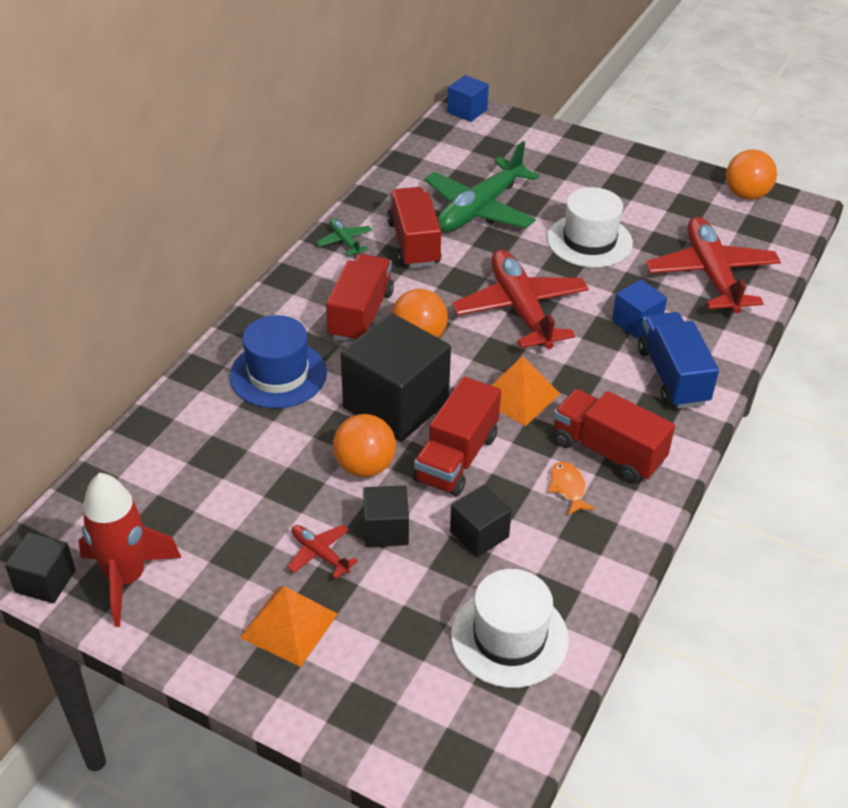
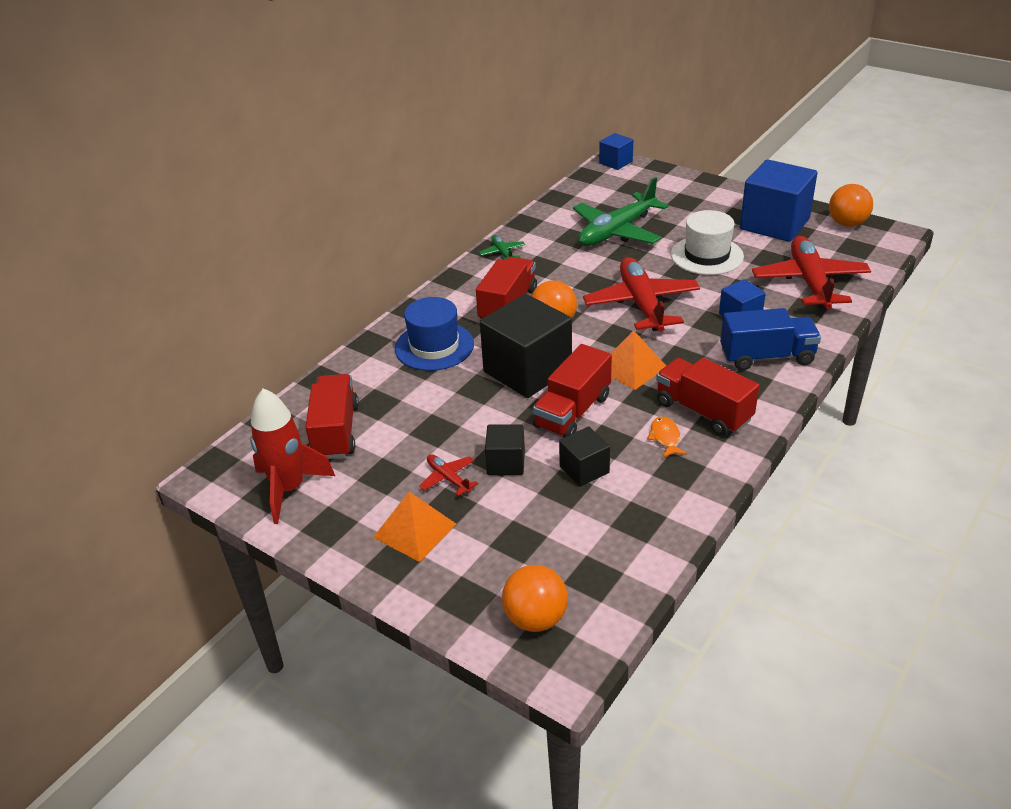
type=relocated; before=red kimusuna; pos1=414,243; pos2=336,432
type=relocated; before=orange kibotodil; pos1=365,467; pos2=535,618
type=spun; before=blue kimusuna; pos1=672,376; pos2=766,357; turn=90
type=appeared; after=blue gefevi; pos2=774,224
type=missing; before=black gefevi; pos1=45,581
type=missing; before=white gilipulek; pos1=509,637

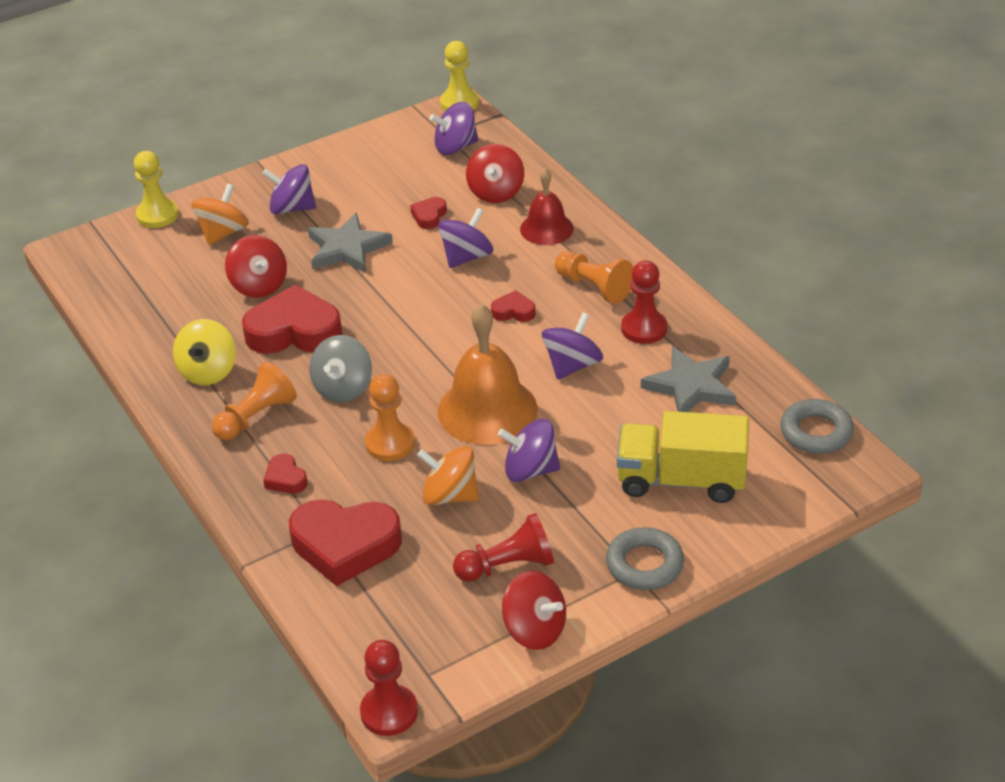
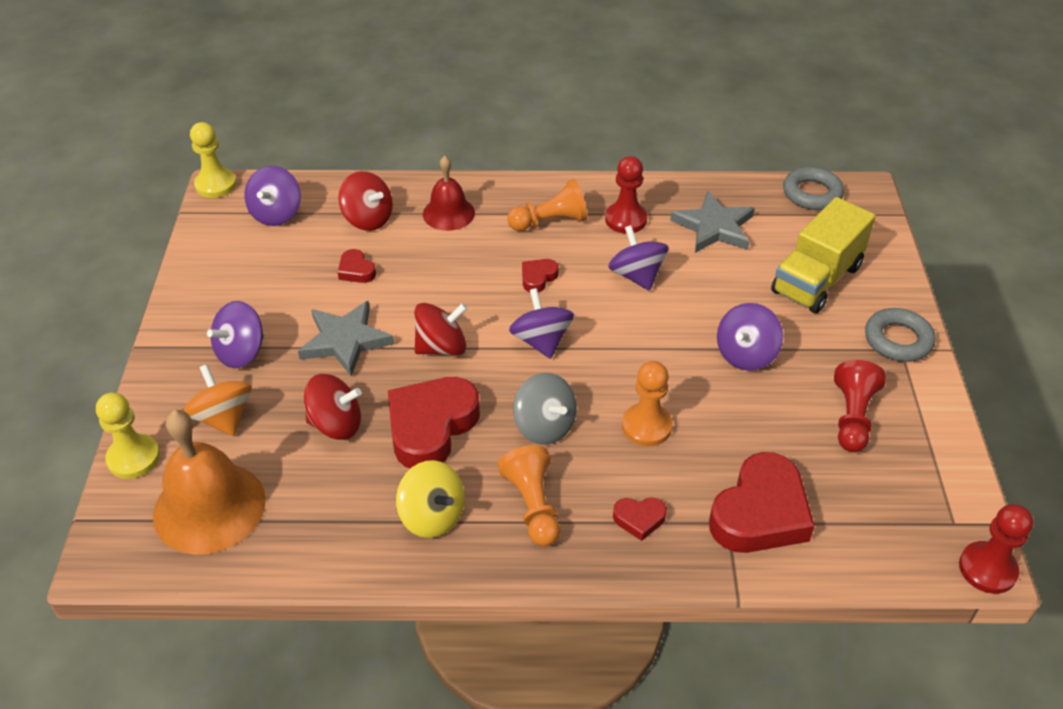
type=relocated; before=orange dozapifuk; pos1=487,410; pos2=209,507
type=relocated; before=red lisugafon; pos1=534,630; pos2=441,347
type=relocated; before=purple lisugafon; pos1=466,257; pos2=541,341
type=missing; before=orange lisugafon; pos1=450,495

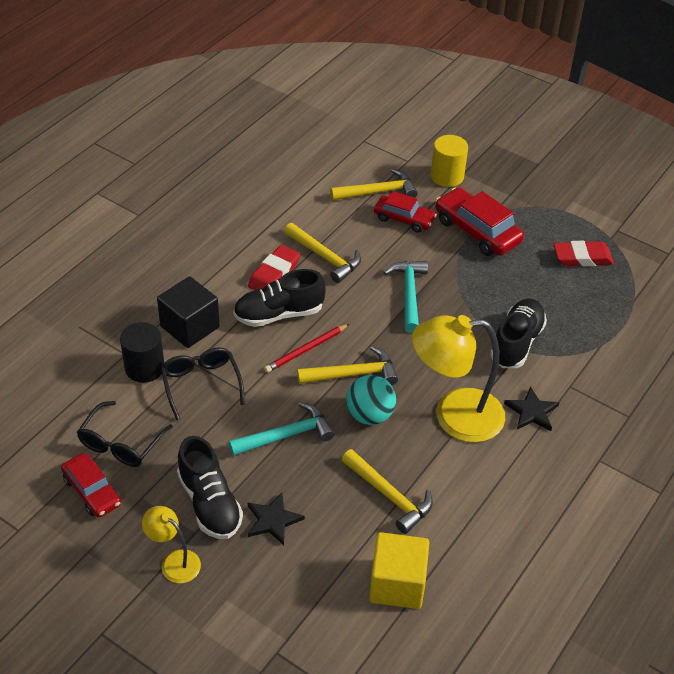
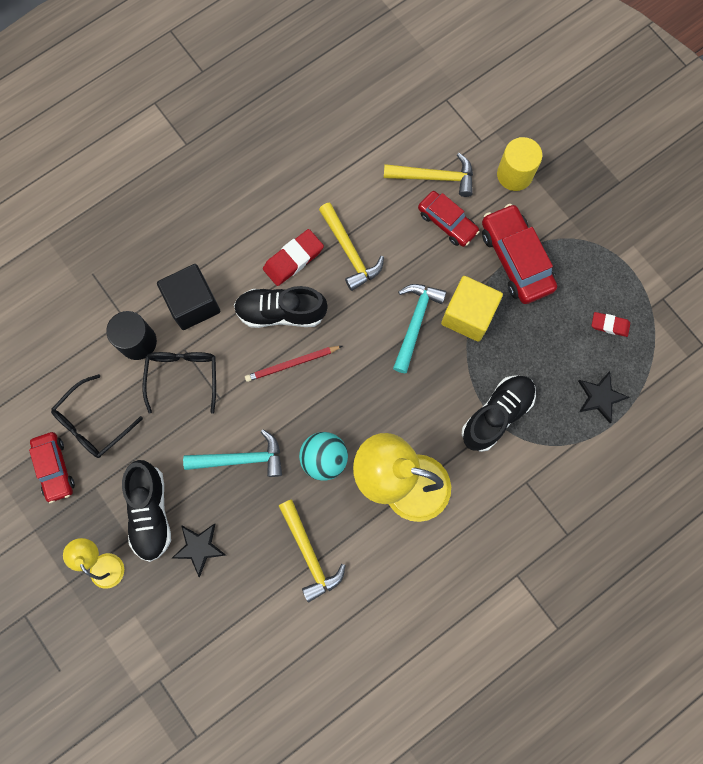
type=relocated; before=yellow gefevi; pos1=397,584; pos2=468,315
type=relocated; before=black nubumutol; pos1=532,411; pos2=600,397
type=size; before=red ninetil; pos1=582,257; pos2=609,325; scale=0.63
type=missing; before=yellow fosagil; pos1=353,374

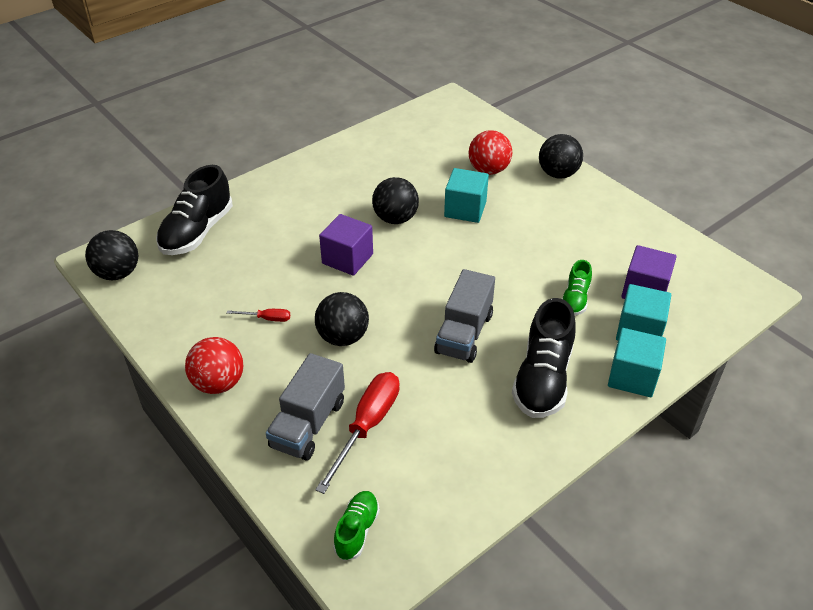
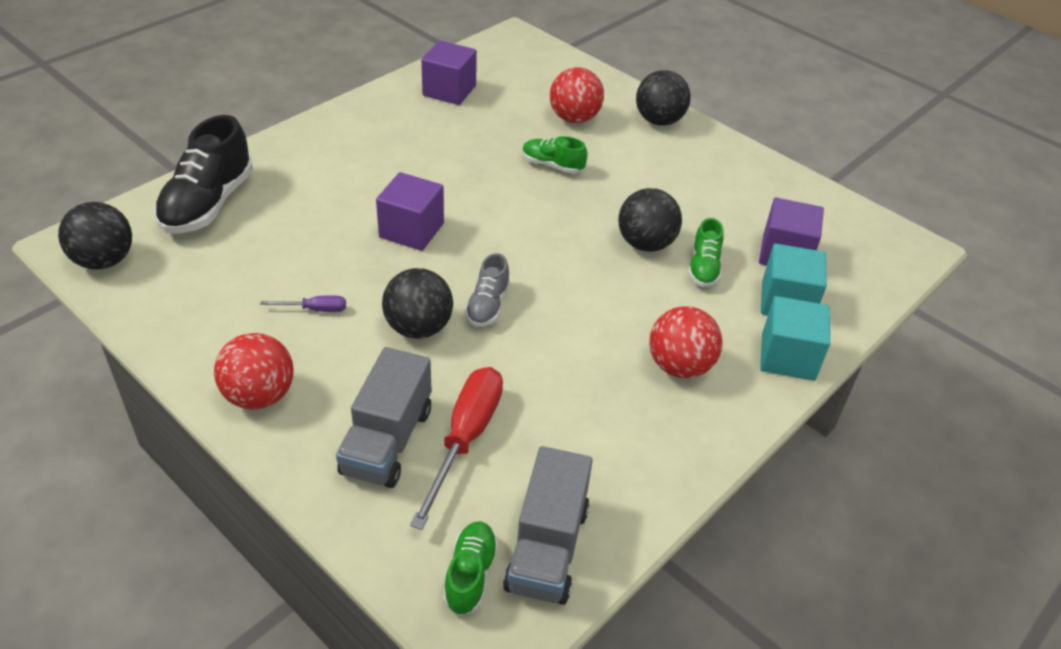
type=colour; before=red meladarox; after=purple meladarox; pos1=267,318; pos2=315,309
type=appeared; after=purple gefevi; pos2=449,91
type=appeared; after=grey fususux; pos2=487,306
type=relocated; before=grey kimusuna; pos1=464,333; pos2=547,548
type=exchanged; before=turquoise gefevi; after=green fususux; pos1=465,209; pos2=552,165
type=relocated; before=black kibotodil; pos1=395,219; pos2=645,244
type=exchanged; before=black fususux; after=red kibotodil; pos1=542,379; pos2=679,366

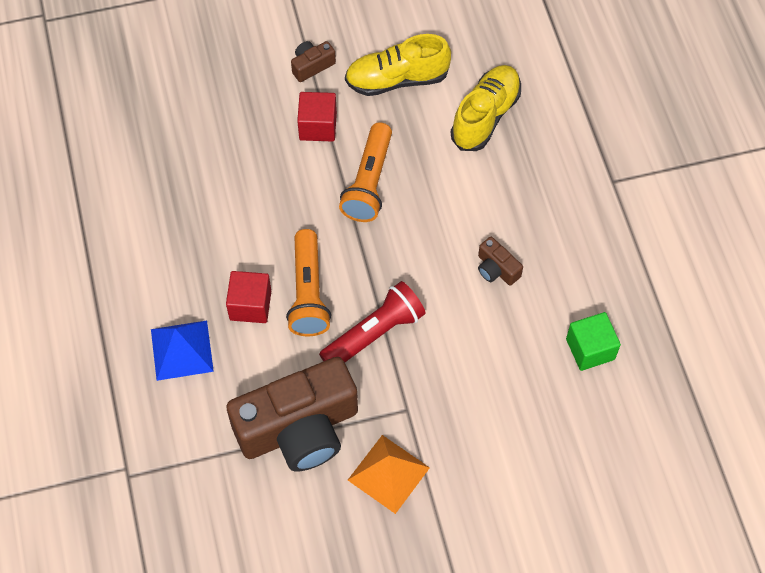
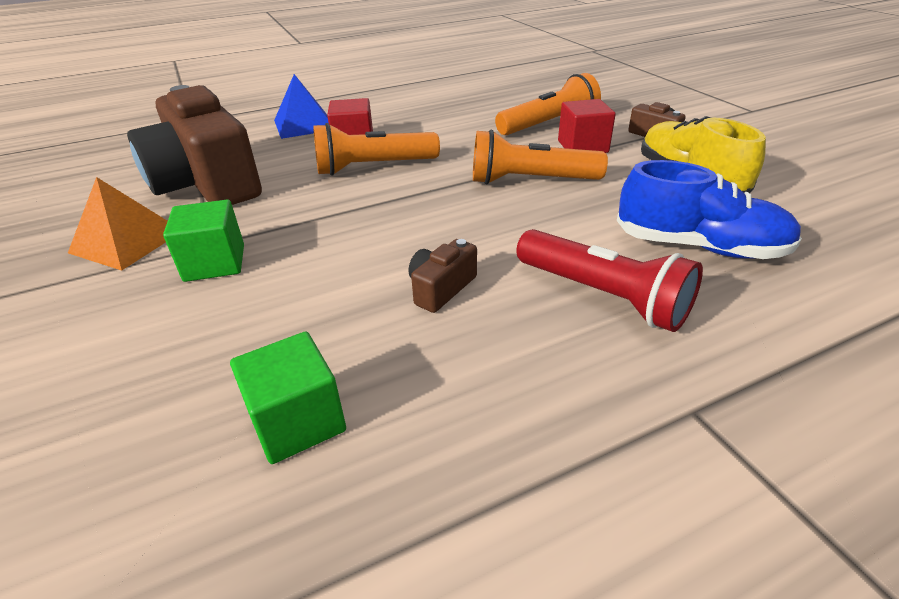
type=appeared; after=green gefevi; pos2=215,263
type=appeared; after=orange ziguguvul; pos2=549,124
type=relocated; before=red ziguguvul; pos1=374,333; pos2=603,296
type=colour; before=yellow fususux; after=blue fususux; pos1=485,116; pos2=699,247

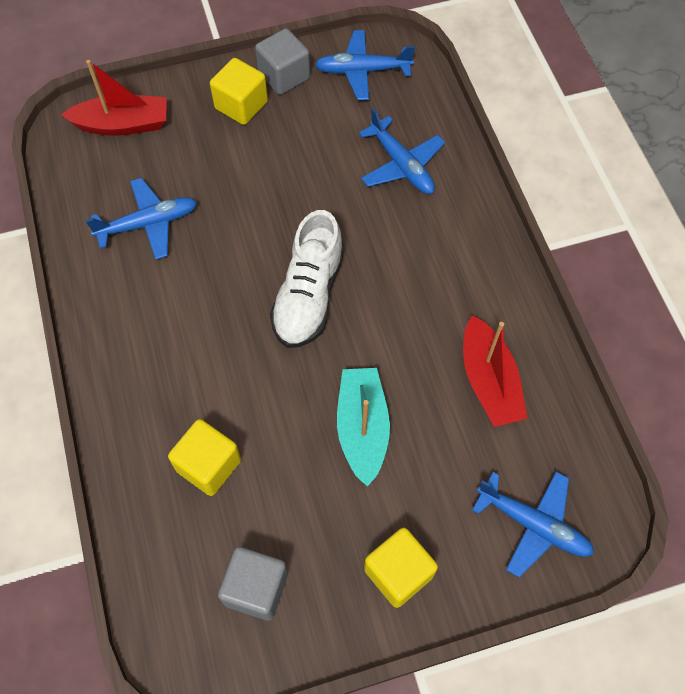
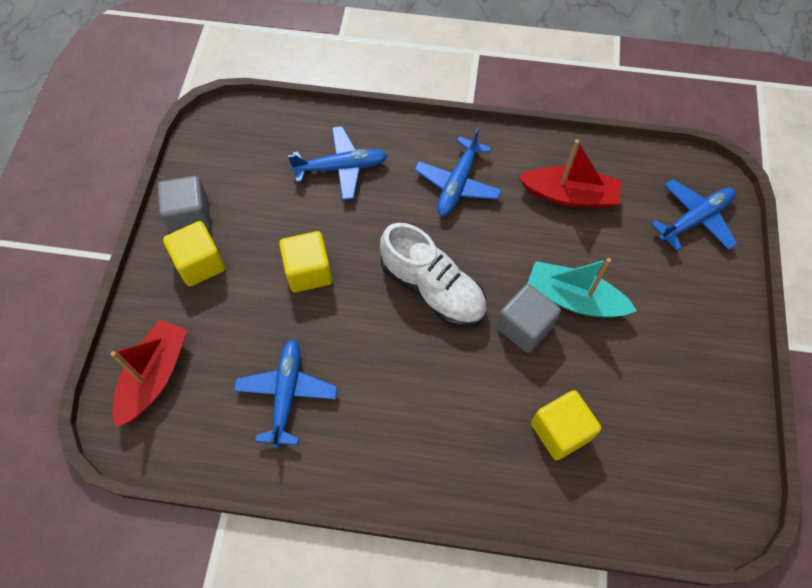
type=relocated; before=yellow gefevi; pos1=398,573; pos2=308,271
type=relocated; before=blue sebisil; pos1=362,71; pos2=457,184
type=relocated; before=grey gefevi; pos1=256,588; pos2=524,327

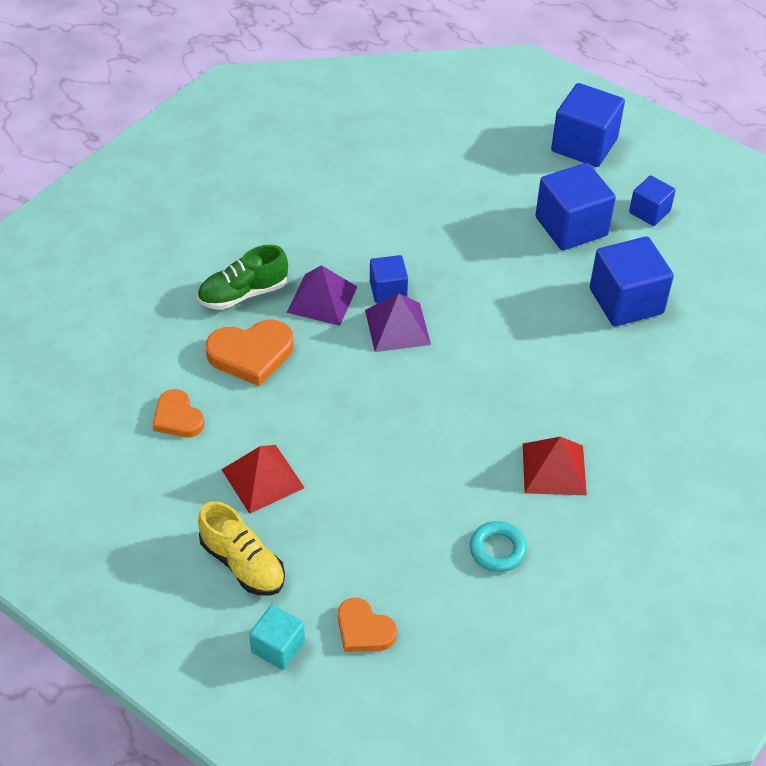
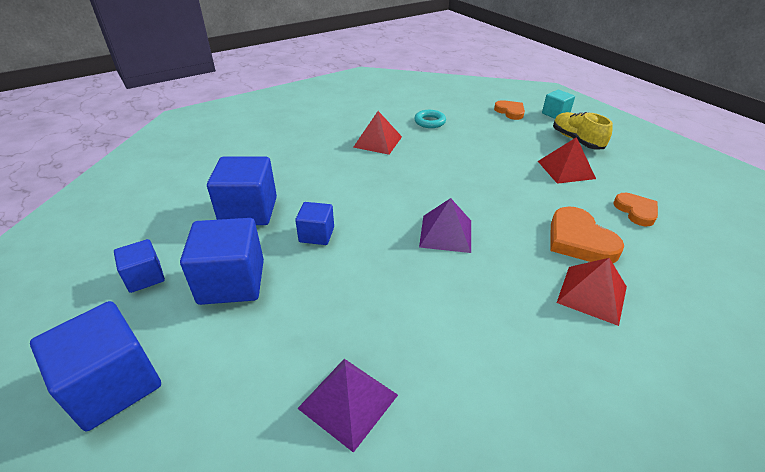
type=relocated; before=blue gefevi; pos1=388,290; pos2=316,234
type=relocated; before=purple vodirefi; pos1=322,299; pos2=348,401
type=spun; before=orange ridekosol; pos1=251,354; pos2=579,240; turn=-120
type=exchanged; before=green fususux; after=red vodirefi; pos1=243,294; pos2=592,294

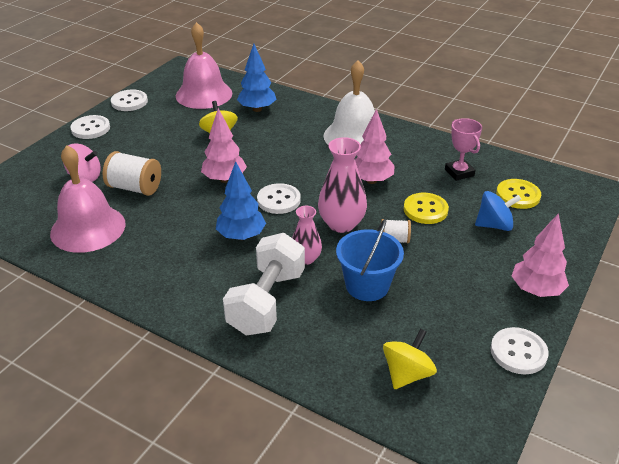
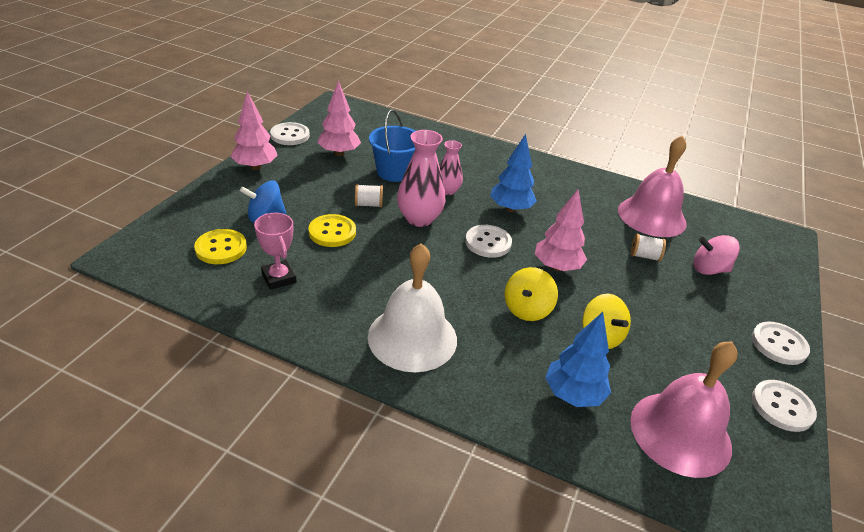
type=relocated; before=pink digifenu; pos1=371,180; pos2=339,153
type=relocated; before=yellow lisugafon; pos1=407,374; pos2=527,309
type=size; before=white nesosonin; pos1=135,188; pos2=644,256; scale=0.58
type=missing; before=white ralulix; pos1=266,302

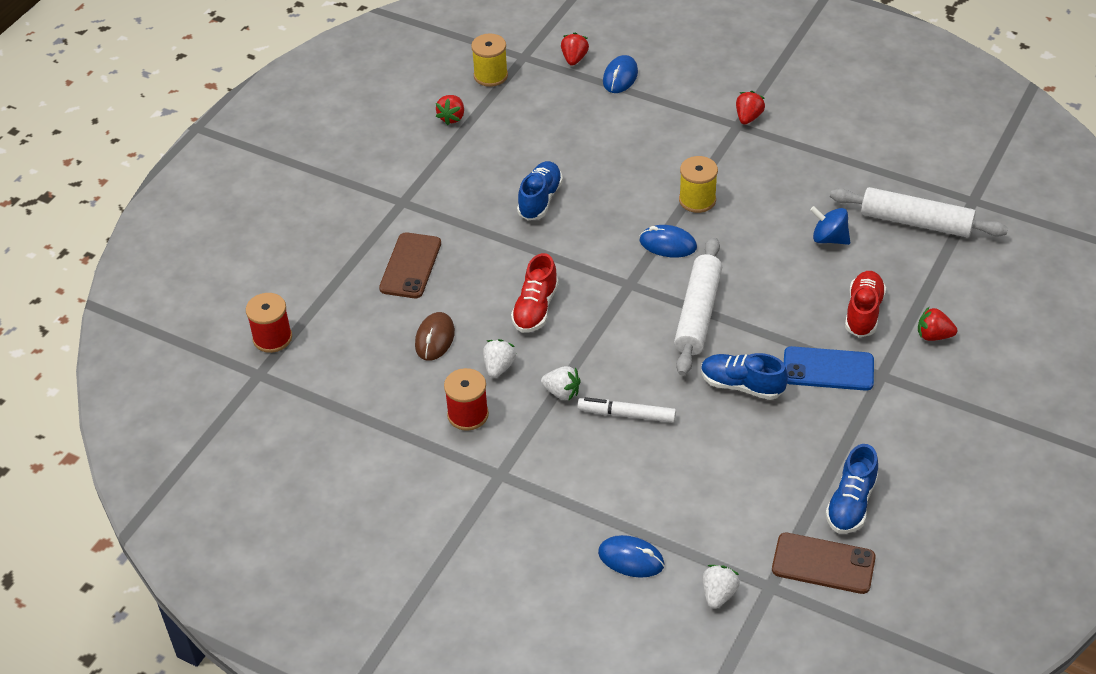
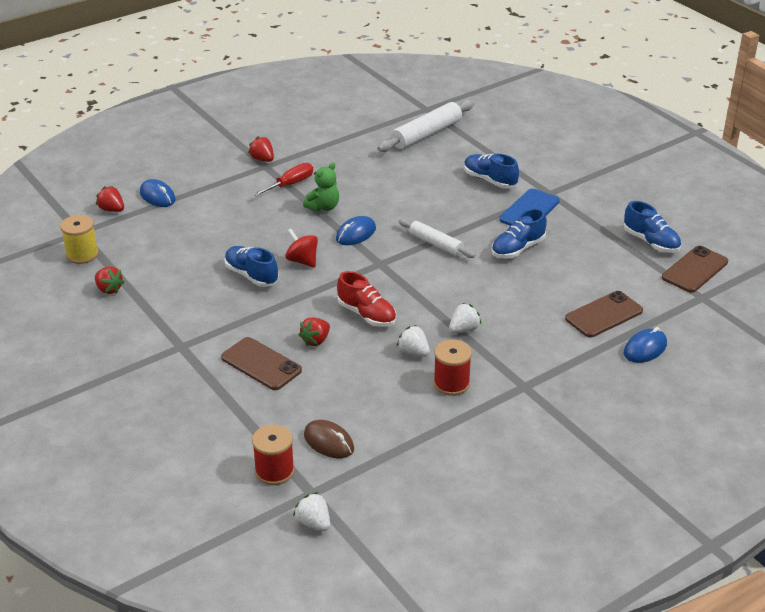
type=appeared; after=red meladarox; pos2=290,184
type=appeared; after=red lisugafon; pos2=302,260
type=relocated; before=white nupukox; pos1=718,594; pos2=313,523
type=relocated; before=red nupukox; pos1=933,335; pos2=316,340
type=exchanged; before=yellow nesosonin; after=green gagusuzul; pos1=697,200; pos2=323,207
type=relocated; before=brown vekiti; pos1=434,339; pos2=328,442
type=size; before=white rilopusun; pos1=698,314; pos2=436,244; scale=0.64
type=colour; before=red fususux; after=blue fususux; pos1=863,312; pos2=490,180
type=appeared; after=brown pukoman; pos2=604,315
type=missing; before=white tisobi; pos1=627,415
type=missing; before=blue lisugafon; pos1=829,238

